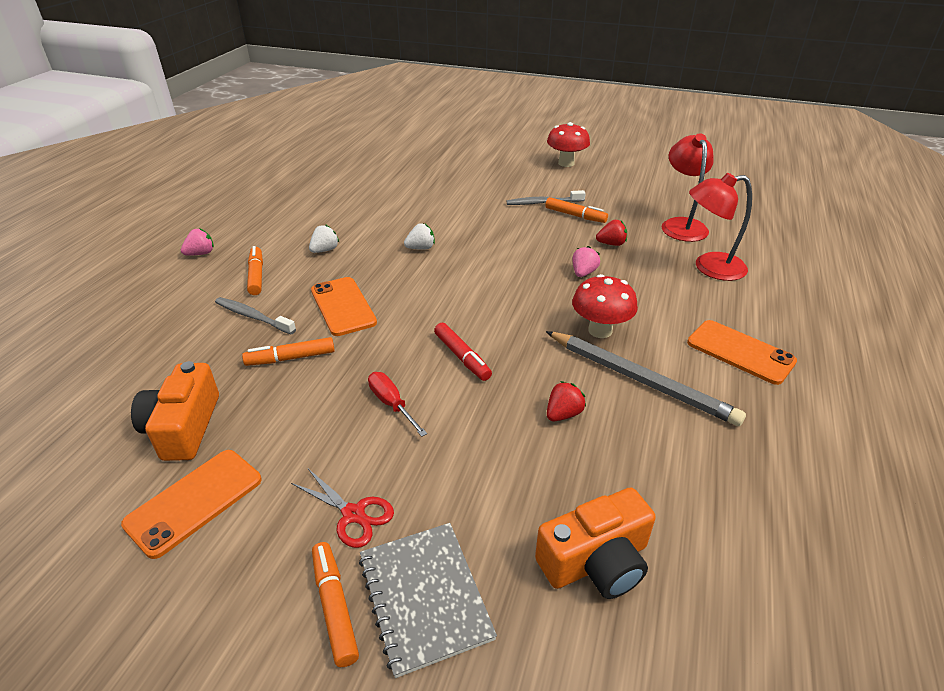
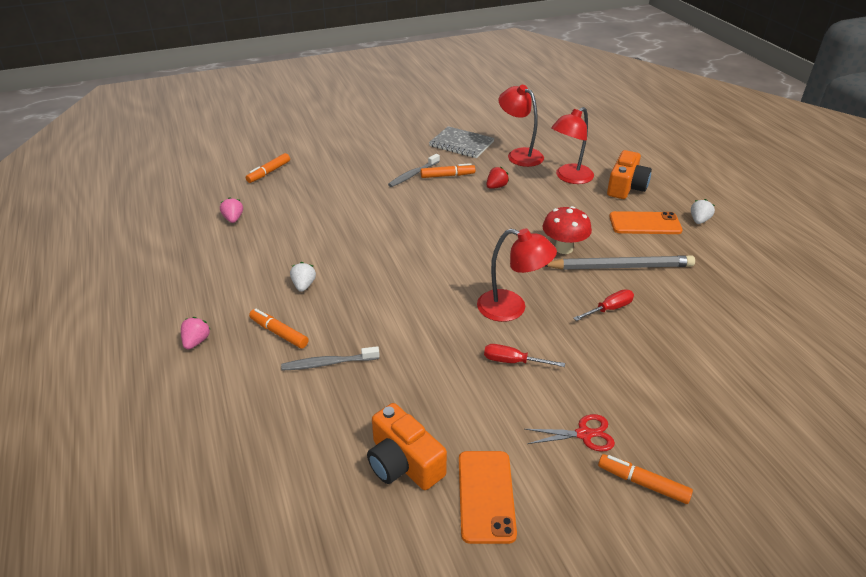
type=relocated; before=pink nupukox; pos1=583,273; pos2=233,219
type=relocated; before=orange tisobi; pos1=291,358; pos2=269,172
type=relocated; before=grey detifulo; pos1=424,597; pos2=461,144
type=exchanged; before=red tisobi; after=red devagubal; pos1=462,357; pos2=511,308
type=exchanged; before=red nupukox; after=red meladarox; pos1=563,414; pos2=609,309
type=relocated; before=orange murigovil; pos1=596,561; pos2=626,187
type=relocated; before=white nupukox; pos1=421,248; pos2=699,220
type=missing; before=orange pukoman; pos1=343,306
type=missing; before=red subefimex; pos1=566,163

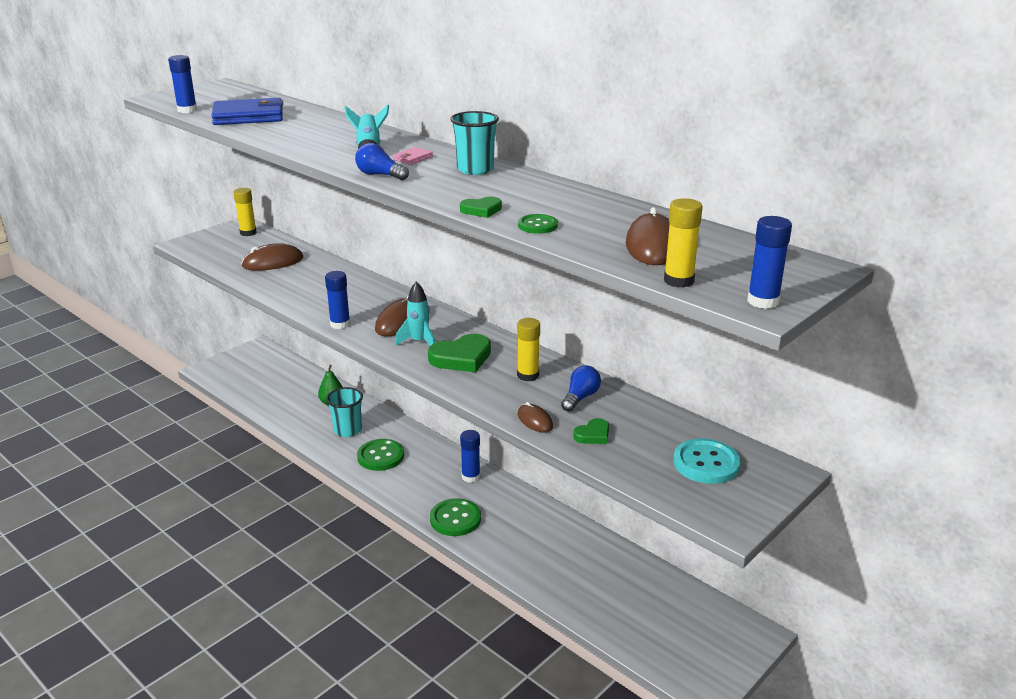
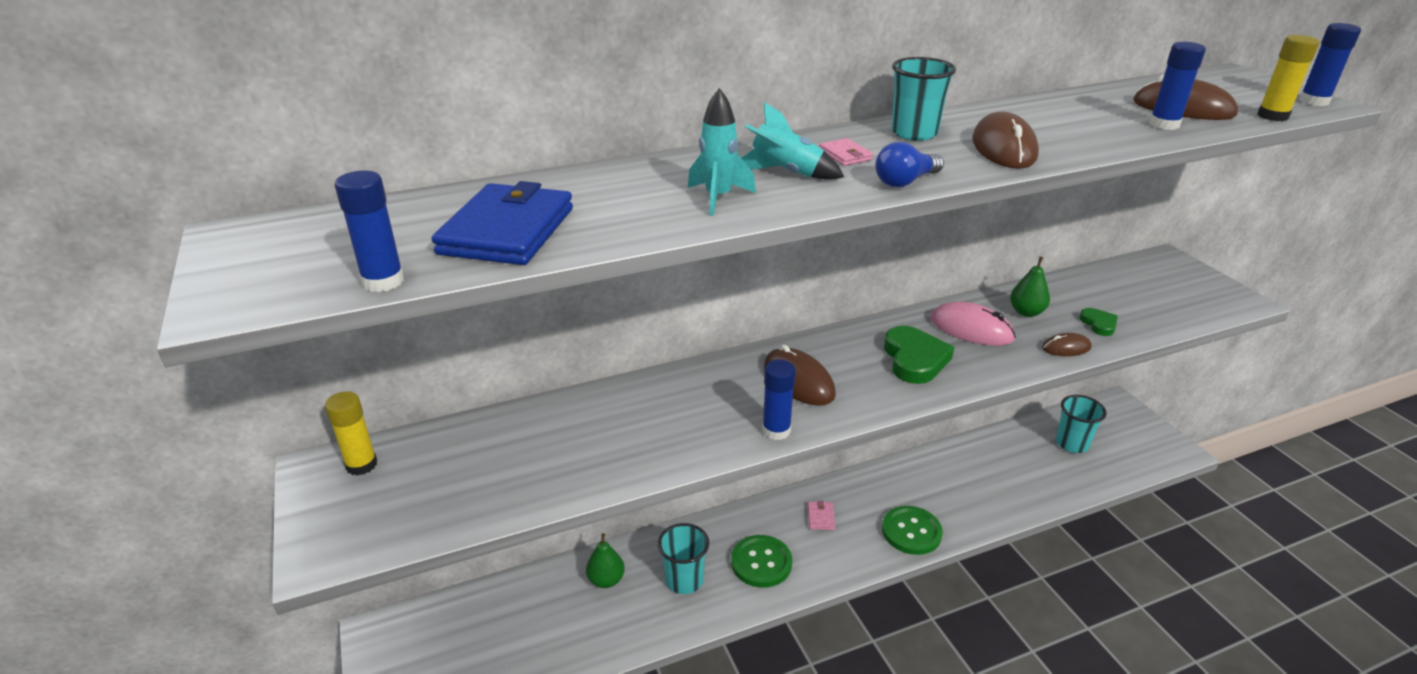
type=relocated; before=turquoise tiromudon; pos1=419,342; pos2=718,198
type=appeared; after=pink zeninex; pos2=821,517
type=exchanged; before=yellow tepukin; after=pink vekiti; pos1=528,375; pos2=971,329
type=relocated; before=brown vekiti; pos1=273,262; pos2=1004,148
type=exchanged; before=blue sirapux; after=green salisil; pos1=580,397; pos2=1026,312
type=appeared; after=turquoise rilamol; pos2=1072,443
type=relocated; before=blue tepukin; pos1=471,477; pos2=1164,124
type=missing; before=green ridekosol; pos1=481,210
type=missing; before=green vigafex; pos1=537,225
type=missing; before=turquoise vigafex; pos1=706,463

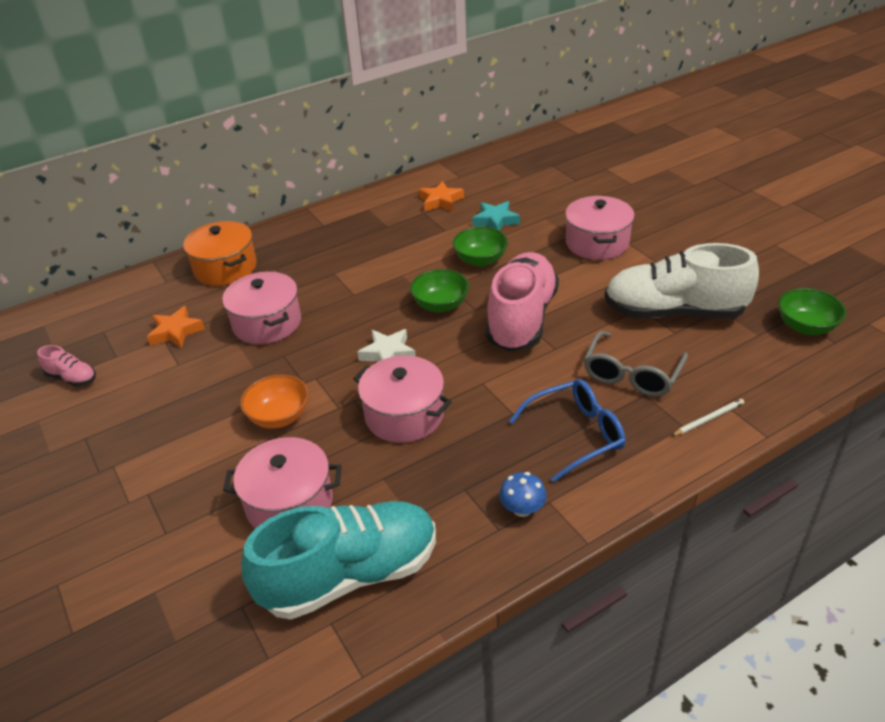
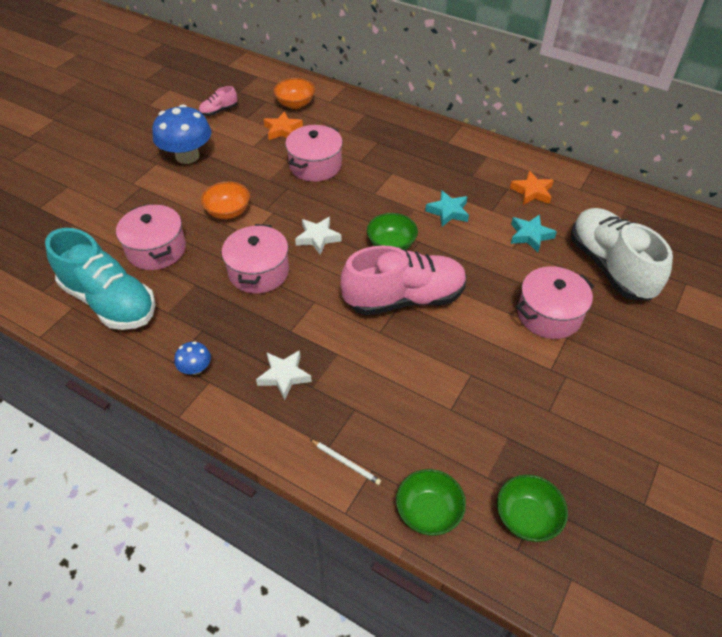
type=appeared; after=blue subefimex; pos2=187,156
type=spun; before=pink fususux; pos1=72,378; pos2=219,111; turn=60
type=exchanged; before=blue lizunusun; after=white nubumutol; pos1=575,435; pos2=284,376
type=appeared; after=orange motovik; pos2=295,104
type=relocated; before=green motovik; pos1=480,260; pos2=428,512
type=appeared; after=turquoise nubumutol; pos2=448,212
type=relocated; before=white fususux; pos1=673,312; pos2=610,266
type=missing; before=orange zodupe; pos1=225,268
type=missing; before=grey lizunusun; pos1=632,374

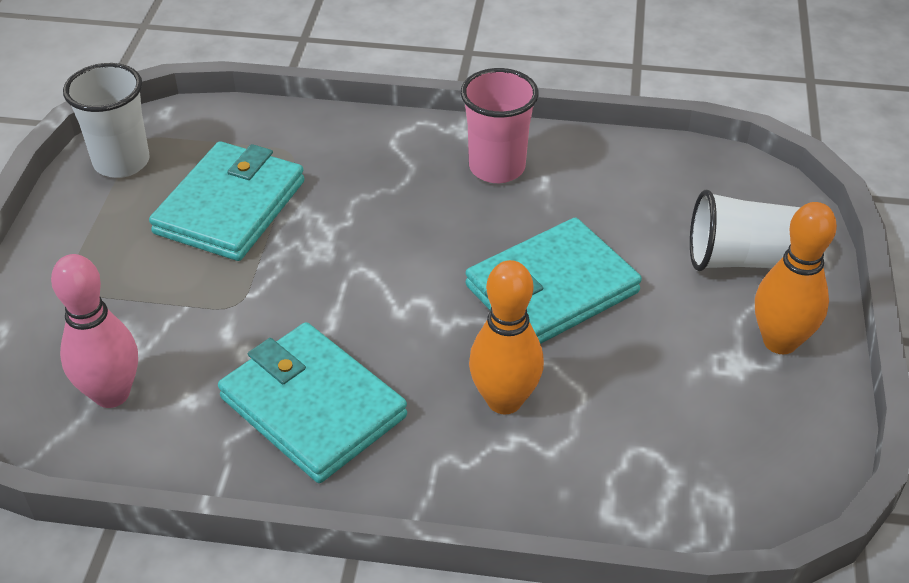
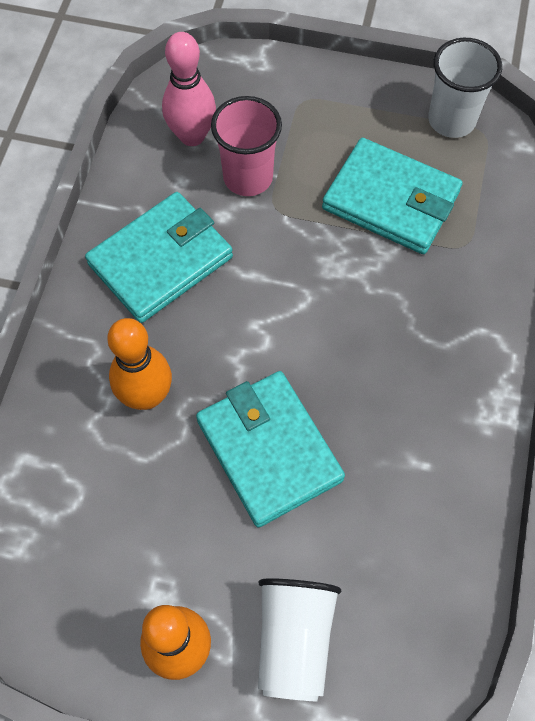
type=relocated; before=pink rilamol; pos1=497,167; pos2=248,177

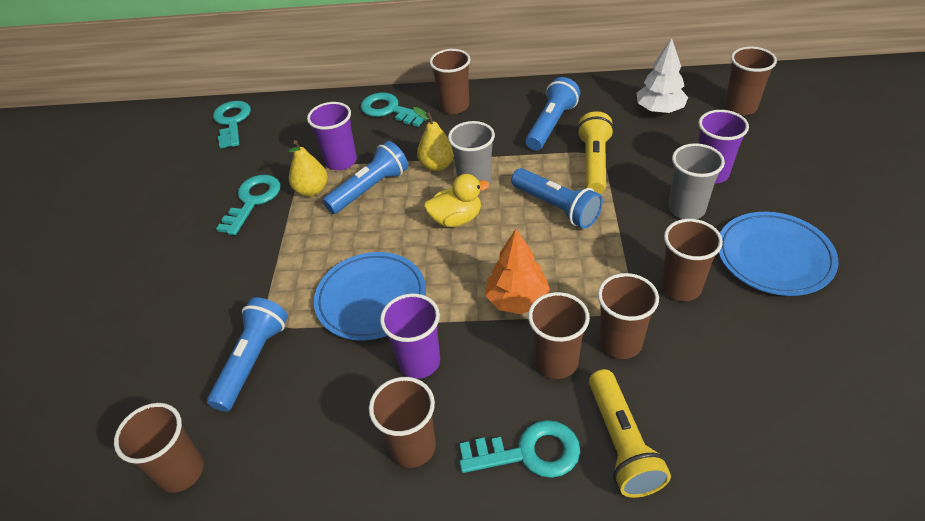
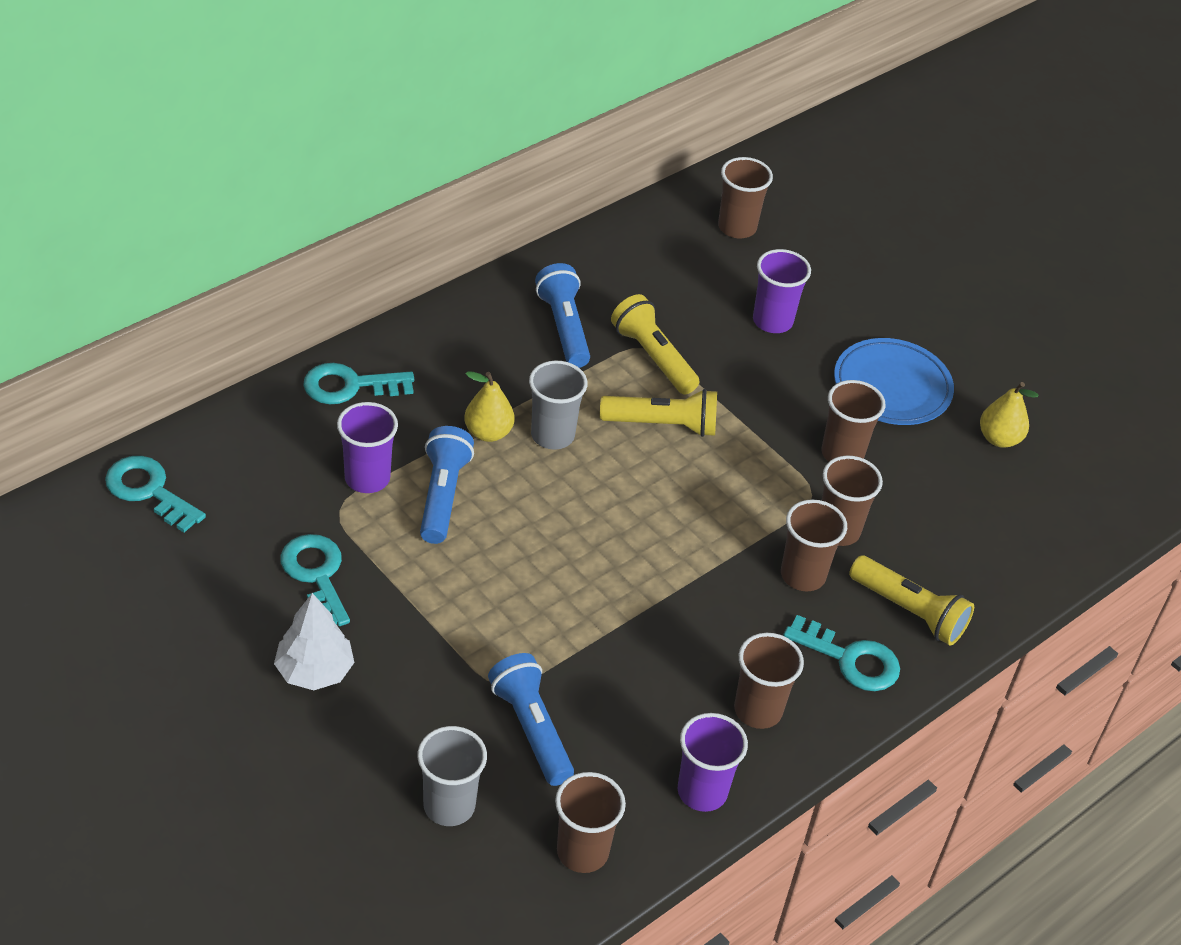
type=relocated; before=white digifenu; pos1=659,110; pos2=314,671
type=relocated; before=grey rilamol; pos1=686,209; pos2=449,806
type=colour; before=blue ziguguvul; after=yellow ziguguvul; pos1=556,207; pos2=662,425
type=relocated; before=purple rilamol; pos1=419,362; pos2=702,791
type=spun; before=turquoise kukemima; pos1=529,452; pos2=850,659; turn=75
type=relocated; before=yellow salisil; pos1=312,190; pos2=999,438
type=missing; before=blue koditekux; pos1=371,299
type=missing; before=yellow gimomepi; pos1=456,219
type=missing; before=brown rilamol; pos1=454,106
type=missing; before=orange digifenu; pos1=517,300

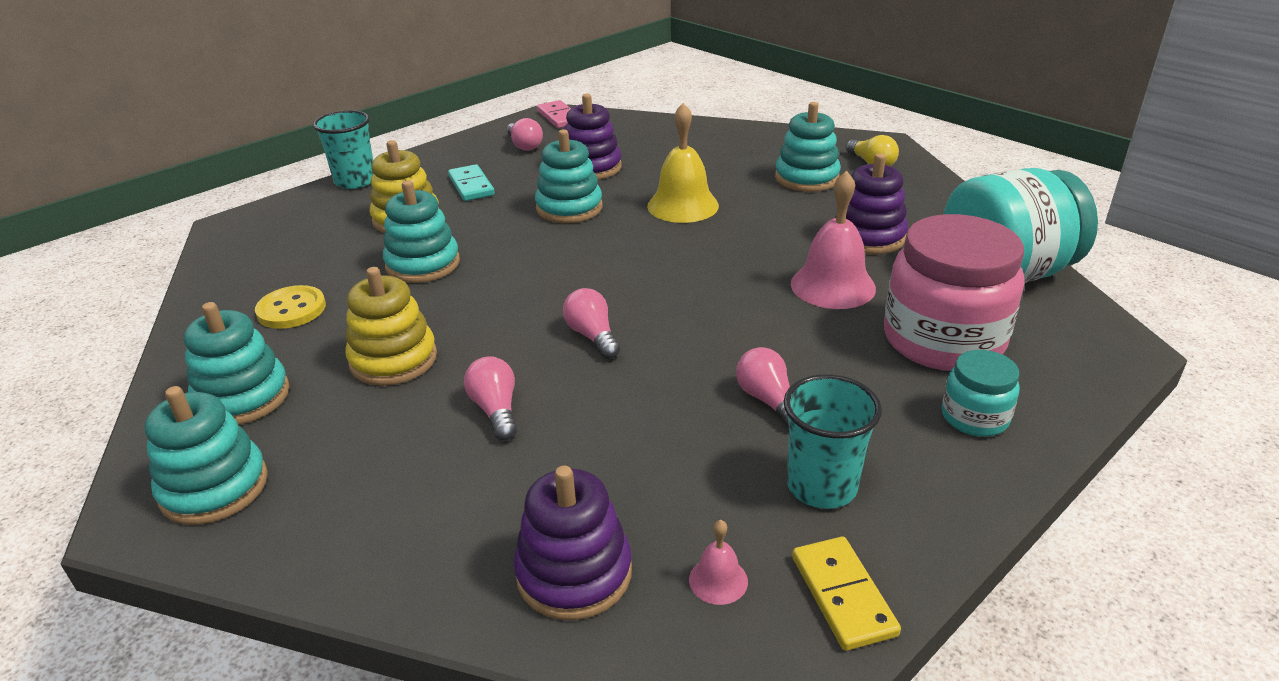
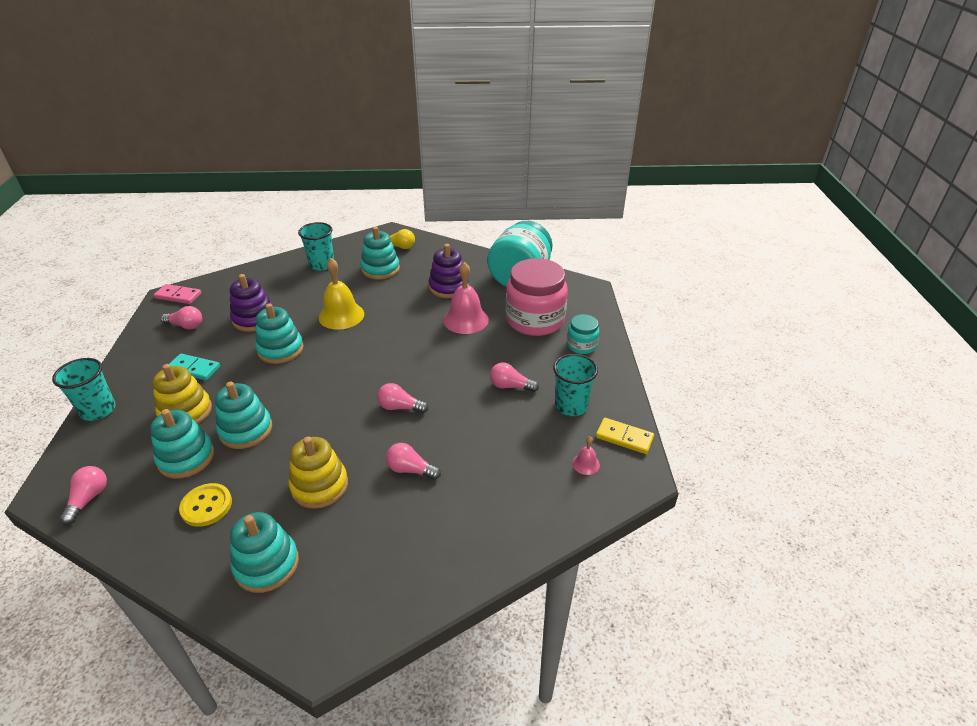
type=appeared; after=pink sirapux; pos2=89,499
type=relocated; before=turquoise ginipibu; pos1=214,487; pos2=186,458
type=appeared; after=turquoise rilamol; pos2=322,264
type=missing; before=purple ginipibu; pos1=574,573

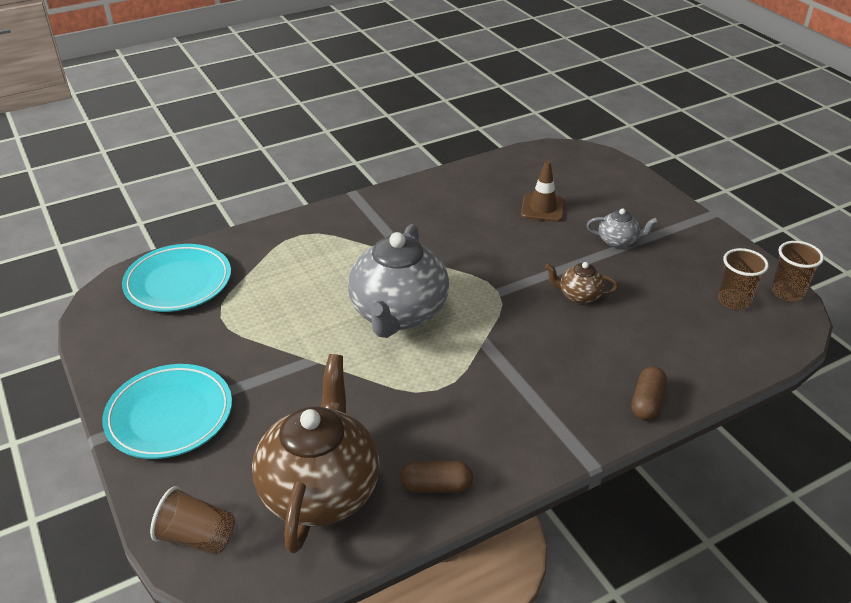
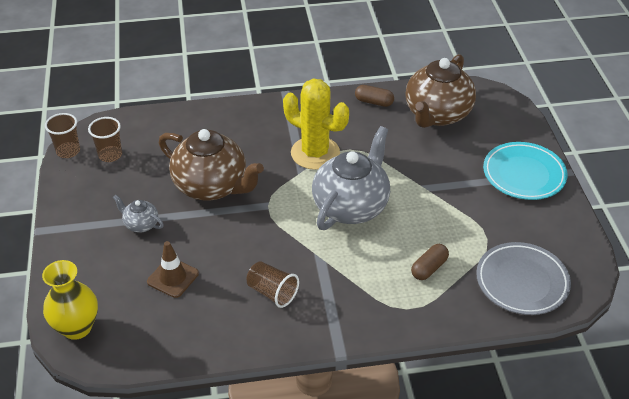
type=appeared; after=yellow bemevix; pos2=77,327
type=size; before=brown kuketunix; pos1=579,295; pos2=212,186; scale=2.22
type=relocated; before=brown rilamol; pos1=197,537; pos2=272,292
type=appeared; after=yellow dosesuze; pos2=315,153
type=relocated; before=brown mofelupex; pos1=647,402; pos2=429,268
type=colour; before=turquoise koditekux; after=grey koditekux; pos1=178,282; pos2=522,282

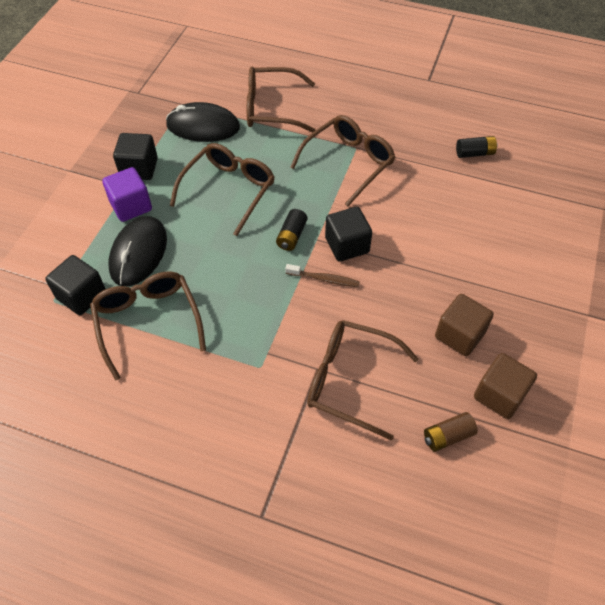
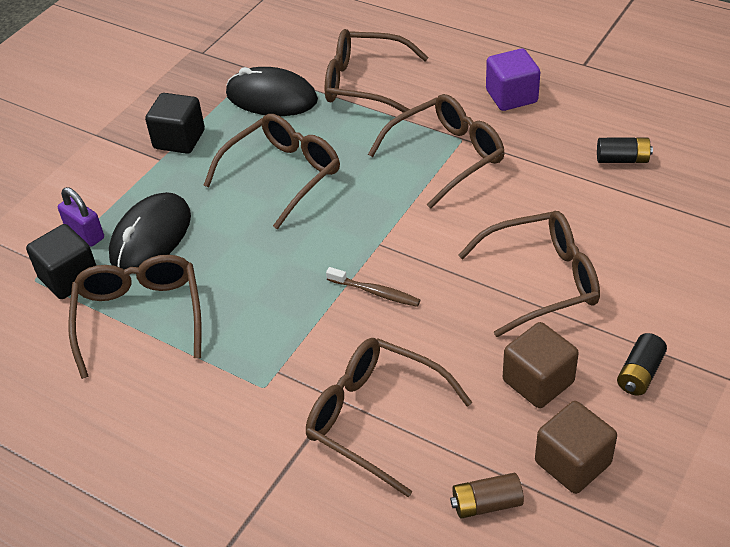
type=appeared; after=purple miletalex; pos2=85,234
type=appeared; after=brown lizunusun; pos2=541,281
type=relocated; before=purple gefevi; pos1=131,206; pos2=511,96
type=relocated; before=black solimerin; pos1=291,236; pos2=639,373
type=missing; before=black gefevi; pos1=347,245

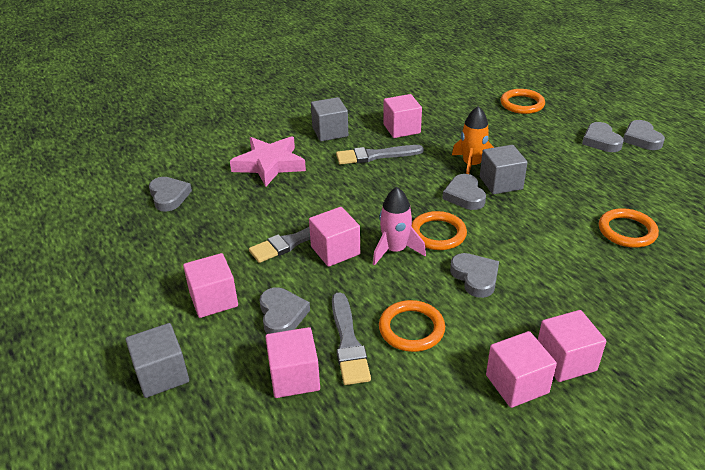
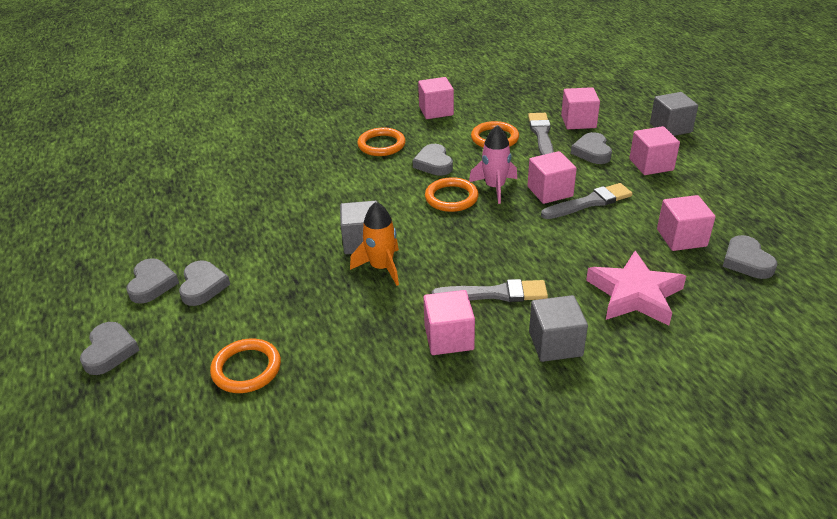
type=relocated; before=grey ridekosol; pos1=464,195; pos2=110,351
type=relocated; before=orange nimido; pos1=627,231; pos2=381,145
type=relocated; before=pink gefevi; pos1=565,360; pos2=681,238

